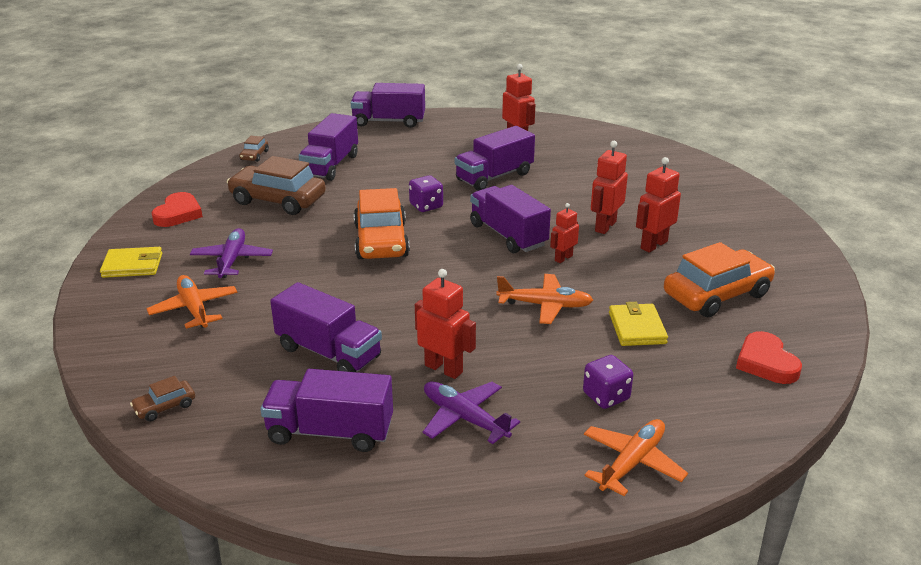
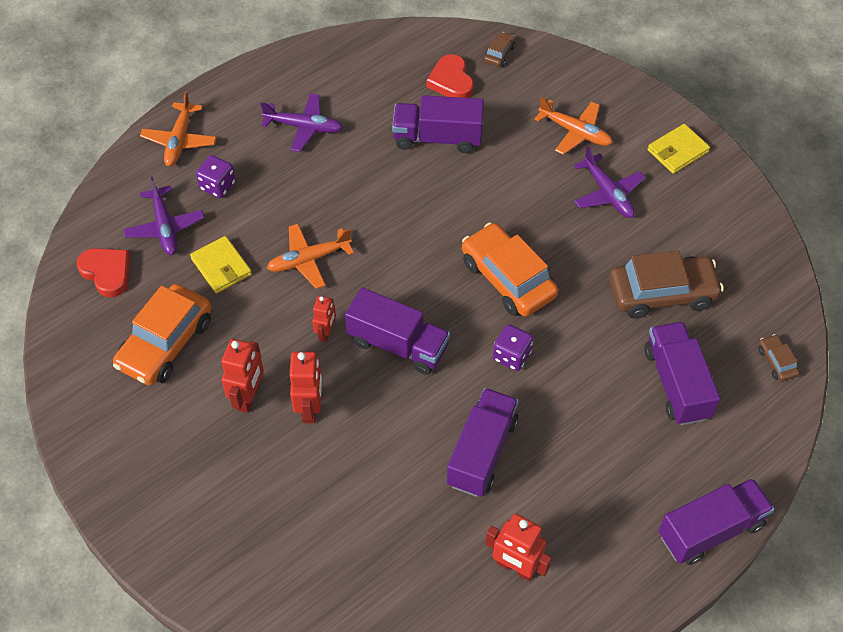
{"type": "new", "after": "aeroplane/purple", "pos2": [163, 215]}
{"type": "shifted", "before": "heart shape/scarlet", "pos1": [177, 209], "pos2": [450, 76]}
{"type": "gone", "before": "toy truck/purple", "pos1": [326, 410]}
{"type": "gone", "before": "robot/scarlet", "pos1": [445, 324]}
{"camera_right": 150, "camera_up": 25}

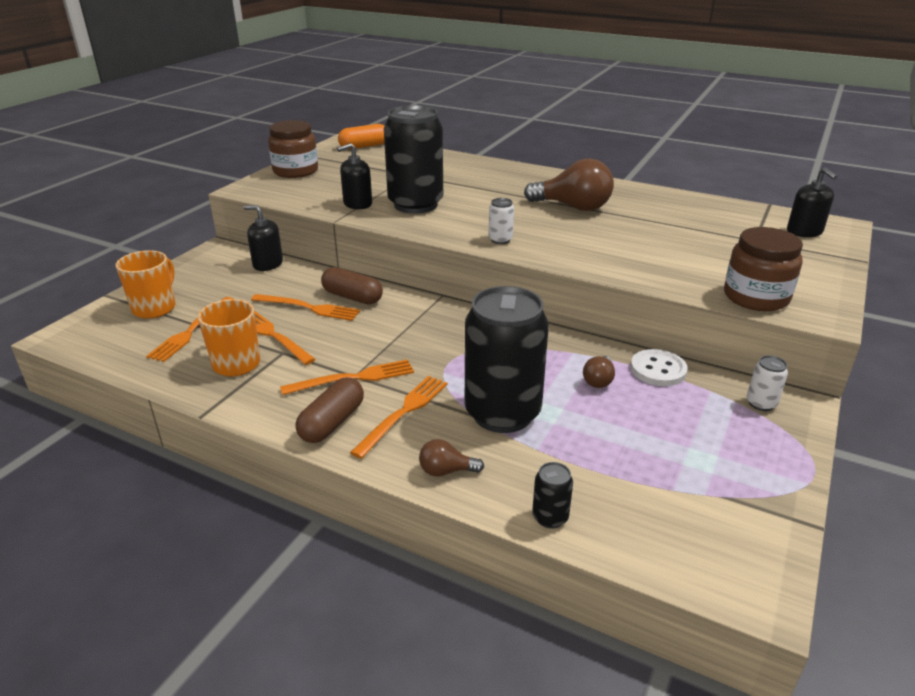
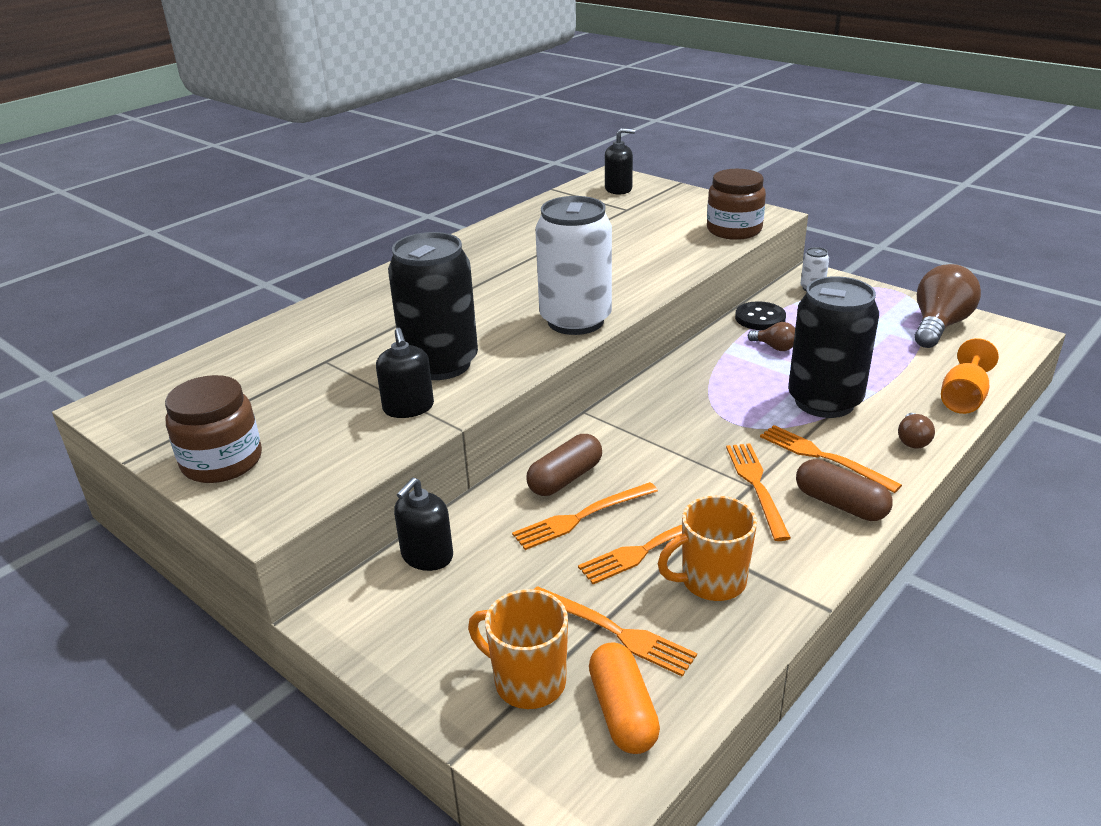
{"type": "rotated", "before": "fork/bright orange", "pos1": [305, 307], "pos2": [585, 516], "turn": -150}
{"type": "scaled", "before": "soda can/snow-white", "pos1": [501, 221], "pos2": [573, 265], "scale": 2.5}
{"type": "shifted", "before": "pill/bright orange", "pos1": [361, 136], "pos2": [624, 698]}
{"type": "repainted", "before": "sewing button/snow-white", "after": "sewing button/jet-black", "pos1": [659, 367], "pos2": [760, 315]}
{"type": "shifted", "before": "light bulb/dark brown", "pos1": [569, 184], "pos2": [948, 306]}
{"type": "swapped", "before": "soda can/jet-black", "after": "goblet/bright orange", "pos1": [552, 495], "pos2": [970, 376]}
{"camera_right": -75, "camera_up": 0}

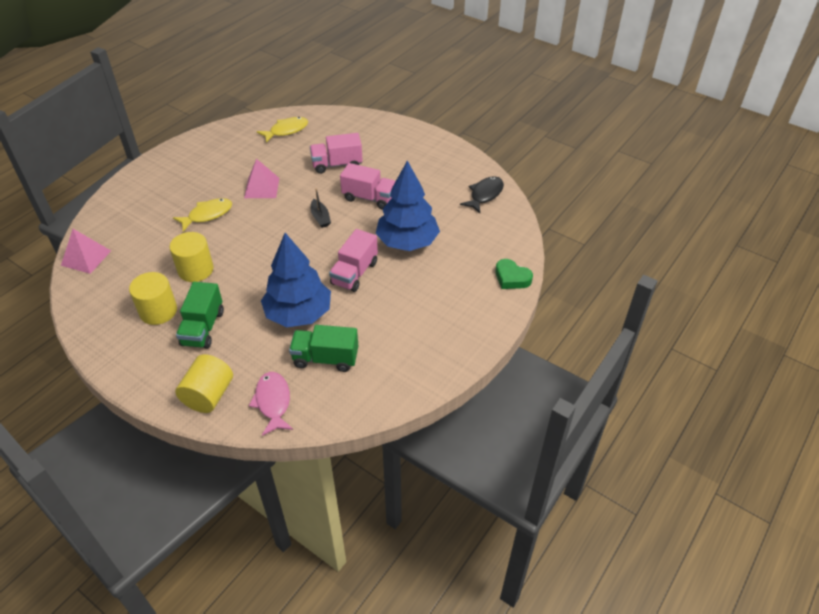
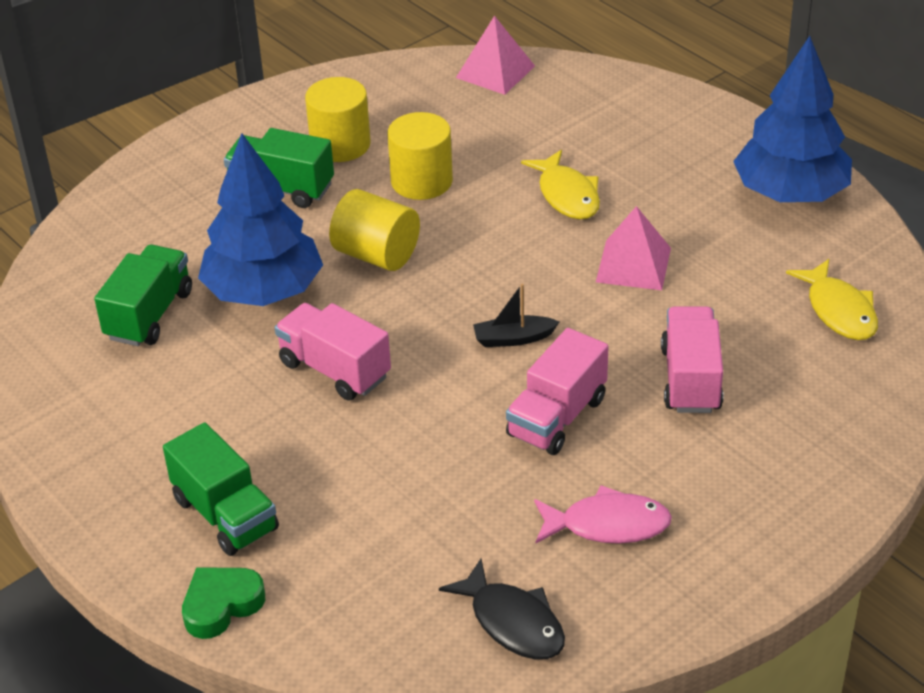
{"type": "new", "after": "toy truck/leaf-green", "pos2": [221, 489]}
{"type": "shifted", "before": "solid cylinder/yellow", "pos1": [204, 383], "pos2": [374, 230]}
{"type": "shifted", "before": "toy fish/pink", "pos1": [271, 404], "pos2": [603, 514]}
{"type": "shifted", "before": "fir tree/royal blue", "pos1": [408, 205], "pos2": [792, 119]}
{"camera_right": 105, "camera_up": -5}

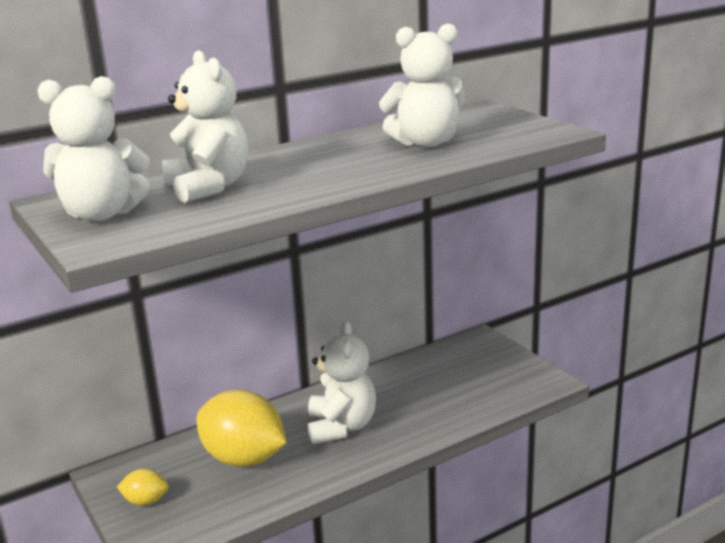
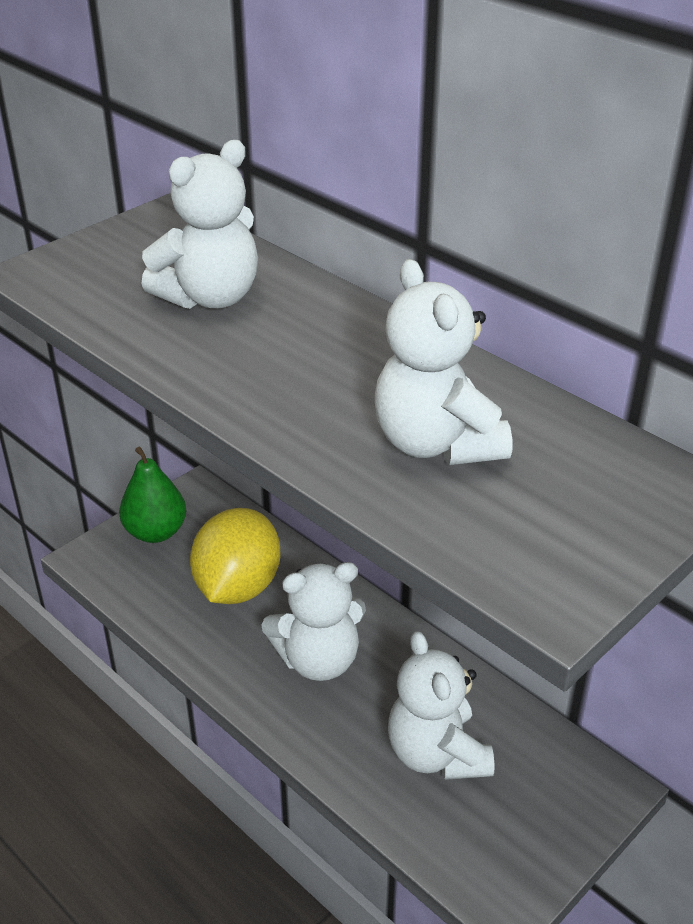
{"type": "swapped", "before": "lemon/yellow", "after": "toy pear/leaf-green", "pos1": [142, 487], "pos2": [152, 495]}
{"type": "shifted", "before": "teddy bear/snow-white", "pos1": [94, 148], "pos2": [441, 705]}
{"camera_right": 75, "camera_up": 15}

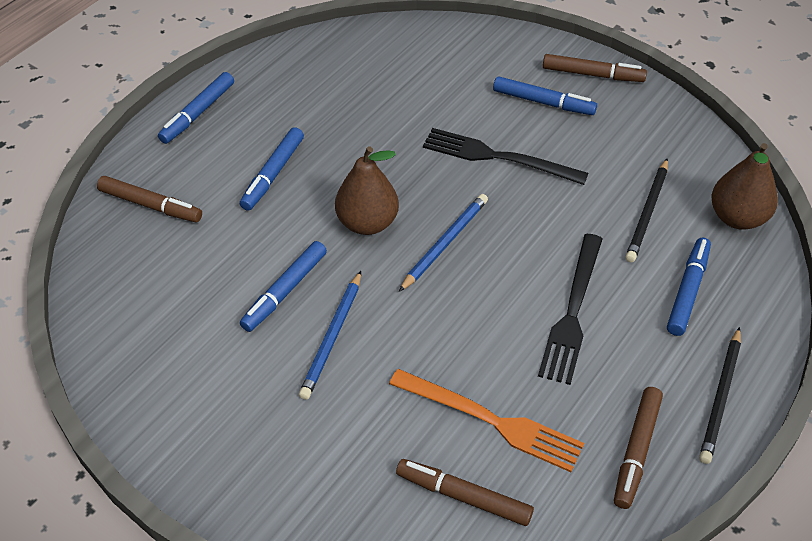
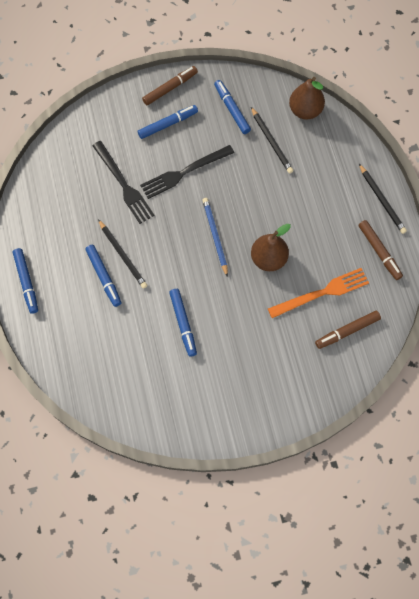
{"type": "shifted", "before": "fork/jet-black", "pos1": [570, 309], "pos2": [123, 182]}
{"type": "new", "after": "pencil/jet-black", "pos2": [122, 254]}
{"type": "shifted", "before": "marker/royal blue", "pos1": [689, 287], "pos2": [232, 107]}
{"type": "shifted", "before": "toy pear/dark brown", "pos1": [367, 190], "pos2": [271, 247]}
{"type": "gone", "before": "marker/dark brown", "pos1": [149, 199]}
{"type": "gone", "before": "pencil/royal blue", "pos1": [330, 335]}
{"camera_right": -50, "camera_up": 20}

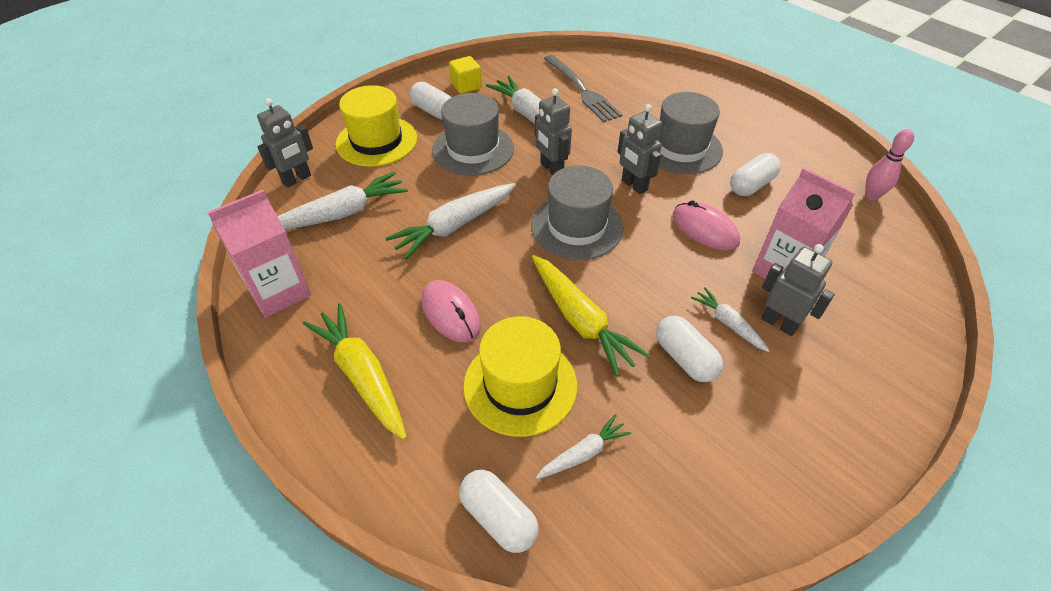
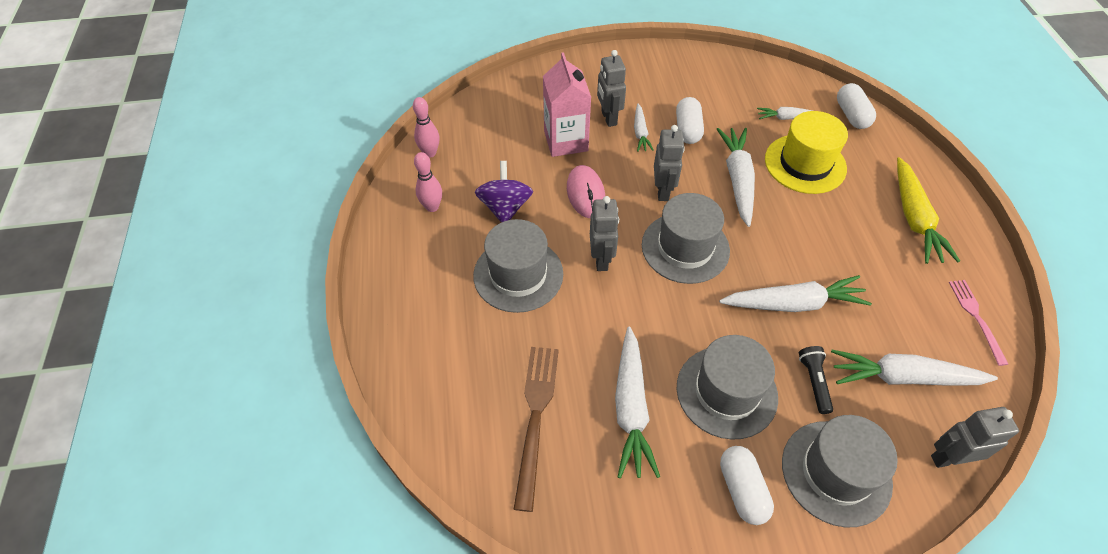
{"type": "new", "after": "tenpin/pink", "pos2": [428, 182]}
{"type": "swapped", "before": "pill/snow-white", "after": "spinning top/purple", "pos1": [755, 174], "pos2": [504, 192]}
{"type": "repainted", "before": "fork/gray", "after": "fork/dark brown", "pos1": [583, 88], "pos2": [536, 429]}
{"type": "shifted", "before": "robot/gray", "pos1": [553, 131], "pos2": [669, 163]}
{"type": "repainted", "before": "carrot/yellow", "after": "carrot/snow-white", "pos1": [591, 316], "pos2": [736, 177]}
{"type": "repainted", "before": "top hat/yellow", "after": "top hat/gray", "pos1": [376, 126], "pos2": [840, 471]}
{"type": "new", "after": "torch/jet-black", "pos2": [816, 380]}
{"type": "swapped", "before": "milk carton/pink", "after": "fork/pink", "pos1": [259, 254], "pos2": [978, 323]}
{"type": "gone", "before": "PC mouse/pink", "pos1": [451, 311]}
{"type": "gone", "before": "block/yellow", "pos1": [465, 75]}
{"camera_right": -145, "camera_up": 5}

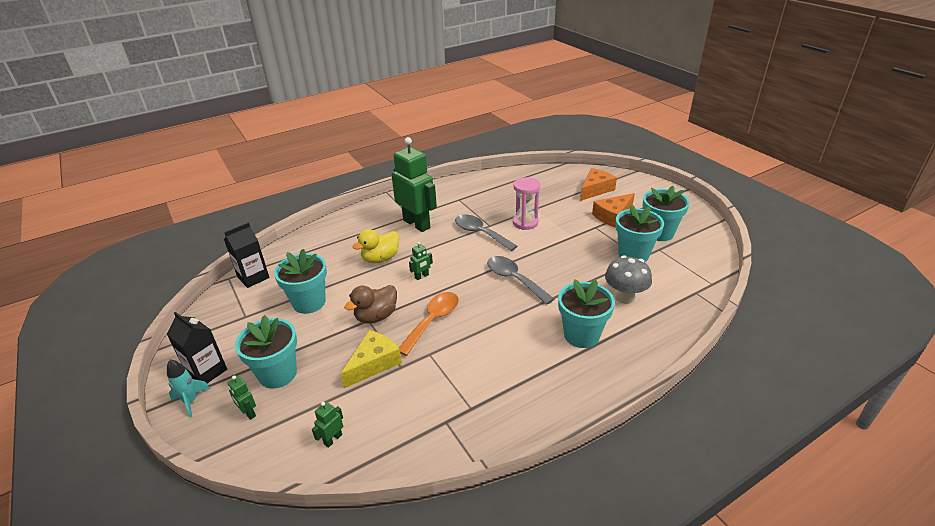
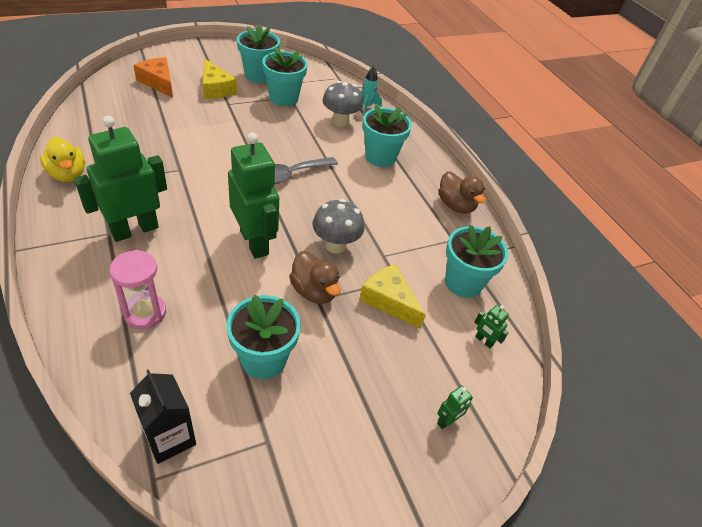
{"type": "shifted", "before": "rubber duck/yellow", "pos1": [376, 246], "pos2": [62, 159]}
{"type": "shifted", "before": "hourglass/pink", "pos1": [526, 203], "pos2": [137, 289]}
{"type": "repainted", "before": "cheese wedge/bright orange", "after": "cheese wedge/yellow", "pos1": [613, 210], "pos2": [219, 79]}
{"type": "scaled", "before": "robot/leaf-green", "pos1": [421, 261], "pos2": [253, 196], "scale": 2.49}
{"type": "swapped", "before": "spoon/bright orange", "after": "fungus/gray", "pos1": [429, 324], "pos2": [338, 226]}
{"type": "shifted", "before": "rocket/aqua", "pos1": [188, 389], "pos2": [371, 90]}
{"type": "new", "after": "rubber duck/dark brown", "pos2": [462, 192]}
{"type": "shifted", "before": "plant pot/aqua", "pos1": [266, 352], "pos2": [476, 261]}
{"type": "gone", "before": "milk carton/jet-black", "pos1": [197, 347]}
{"type": "gone", "before": "spoon/gray", "pos1": [486, 232]}
{"camera_right": -90, "camera_up": 10}

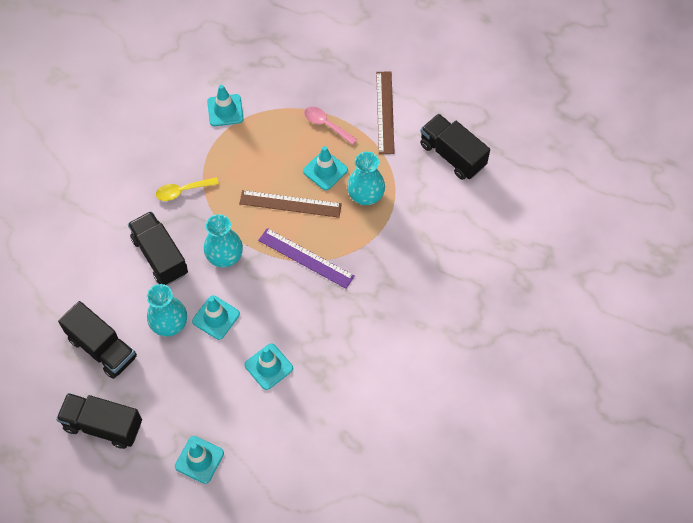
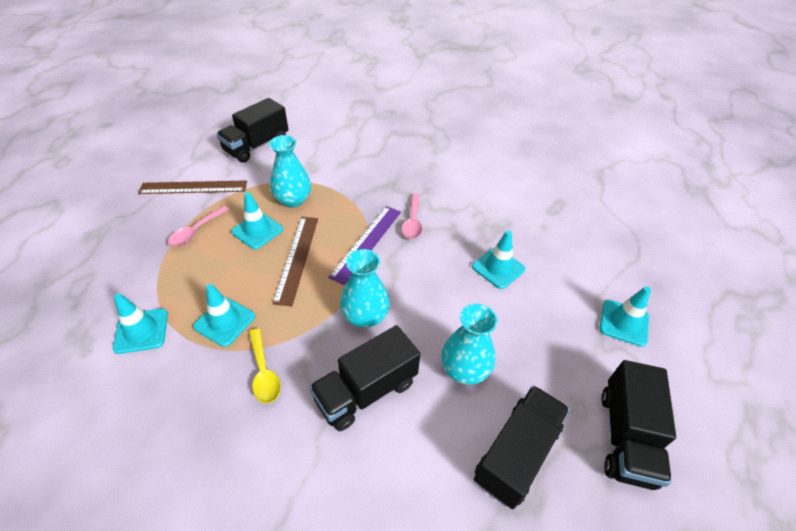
{"type": "shifted", "before": "traffic cone/aqua", "pos1": [216, 318], "pos2": [224, 315]}
{"type": "new", "after": "spoon/pink", "pos2": [412, 216]}
{"camera_right": -95, "camera_up": -15}

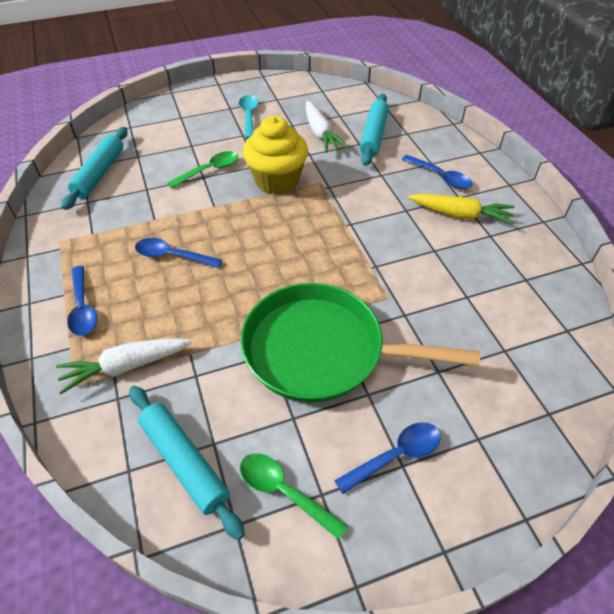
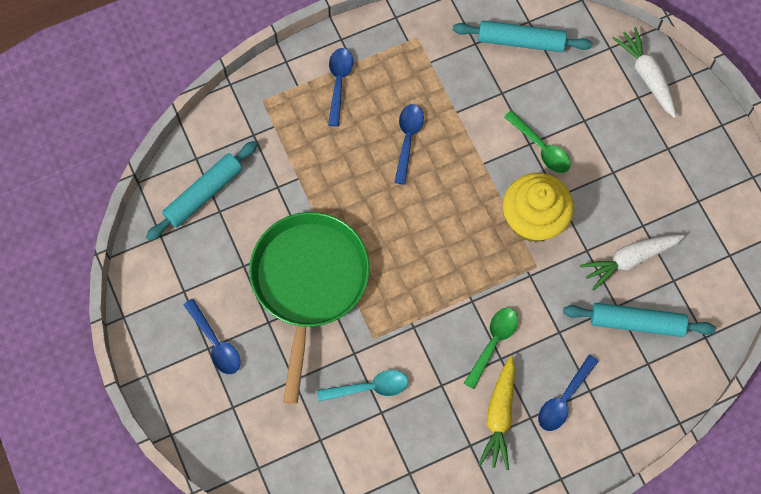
{"type": "shifted", "before": "spoon/aqua", "pos1": [248, 117], "pos2": [362, 386]}
{"type": "rotated", "before": "spoon/royal blue", "pos1": [82, 301], "pos2": [340, 87], "turn": 120}
{"type": "shifted", "before": "spoon/leaf-green", "pos1": [294, 496], "pos2": [491, 348]}
{"type": "shifted", "before": "carrot/snow-white", "pos1": [124, 366], "pos2": [644, 72]}
{"camera_right": 85, "camera_up": 20}

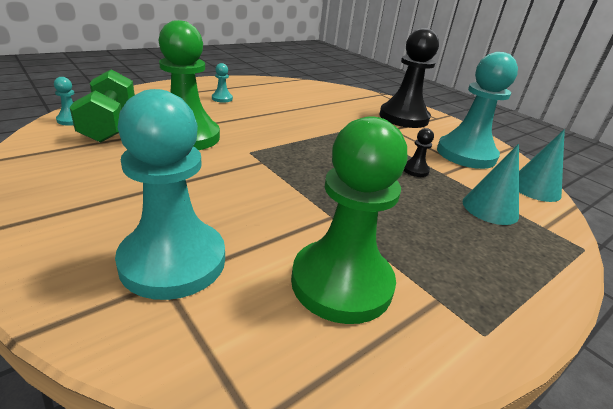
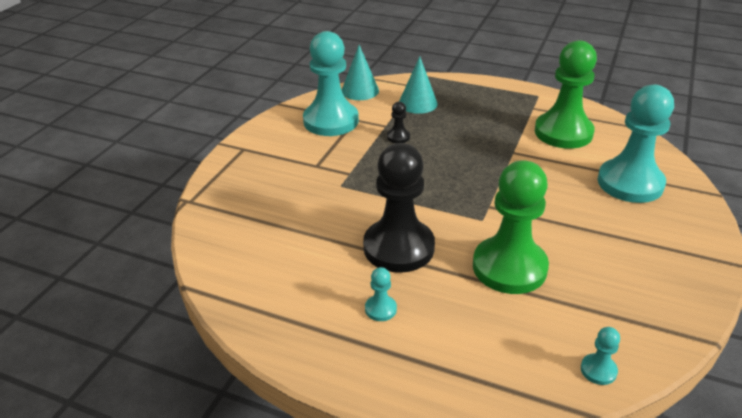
{"type": "shifted", "before": "chess pawn/jet-black", "pos1": [409, 78], "pos2": [399, 208]}
{"type": "gone", "before": "free weight/leaf-green", "pos1": [102, 106]}
{"camera_right": -115, "camera_up": 5}

